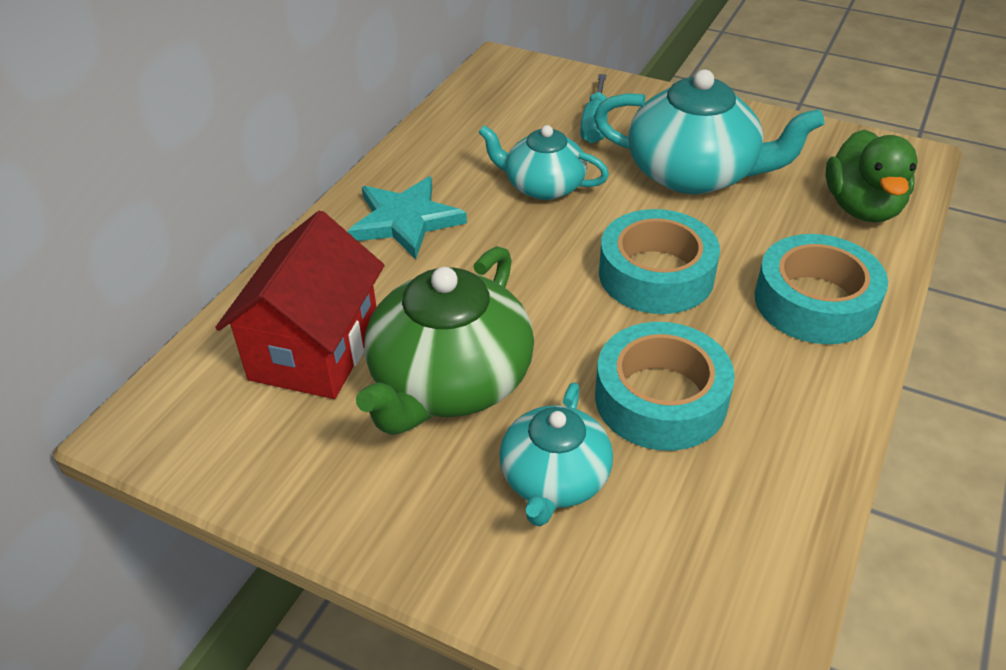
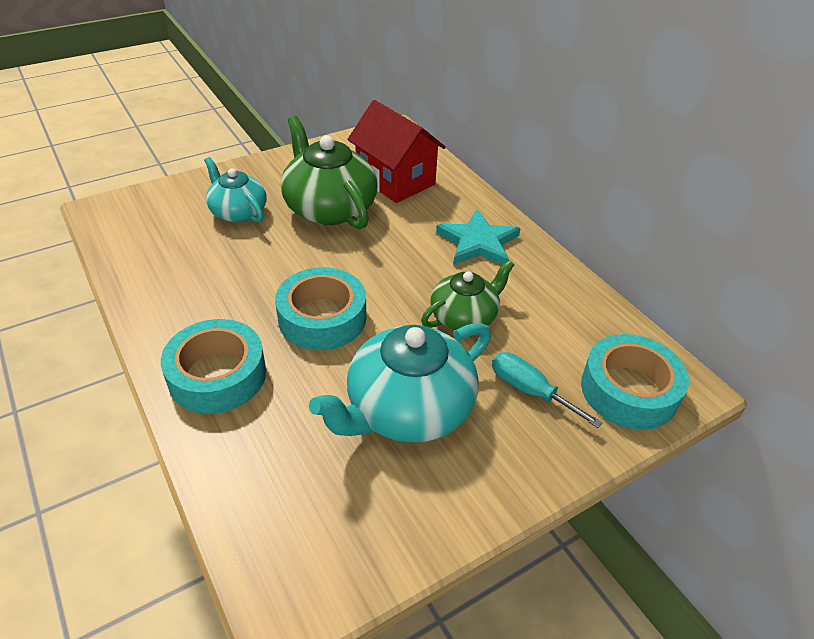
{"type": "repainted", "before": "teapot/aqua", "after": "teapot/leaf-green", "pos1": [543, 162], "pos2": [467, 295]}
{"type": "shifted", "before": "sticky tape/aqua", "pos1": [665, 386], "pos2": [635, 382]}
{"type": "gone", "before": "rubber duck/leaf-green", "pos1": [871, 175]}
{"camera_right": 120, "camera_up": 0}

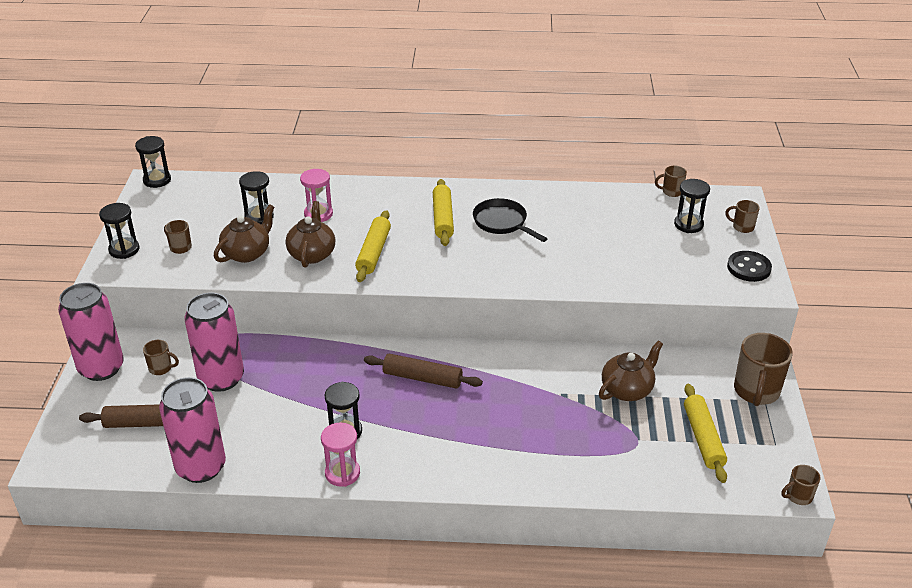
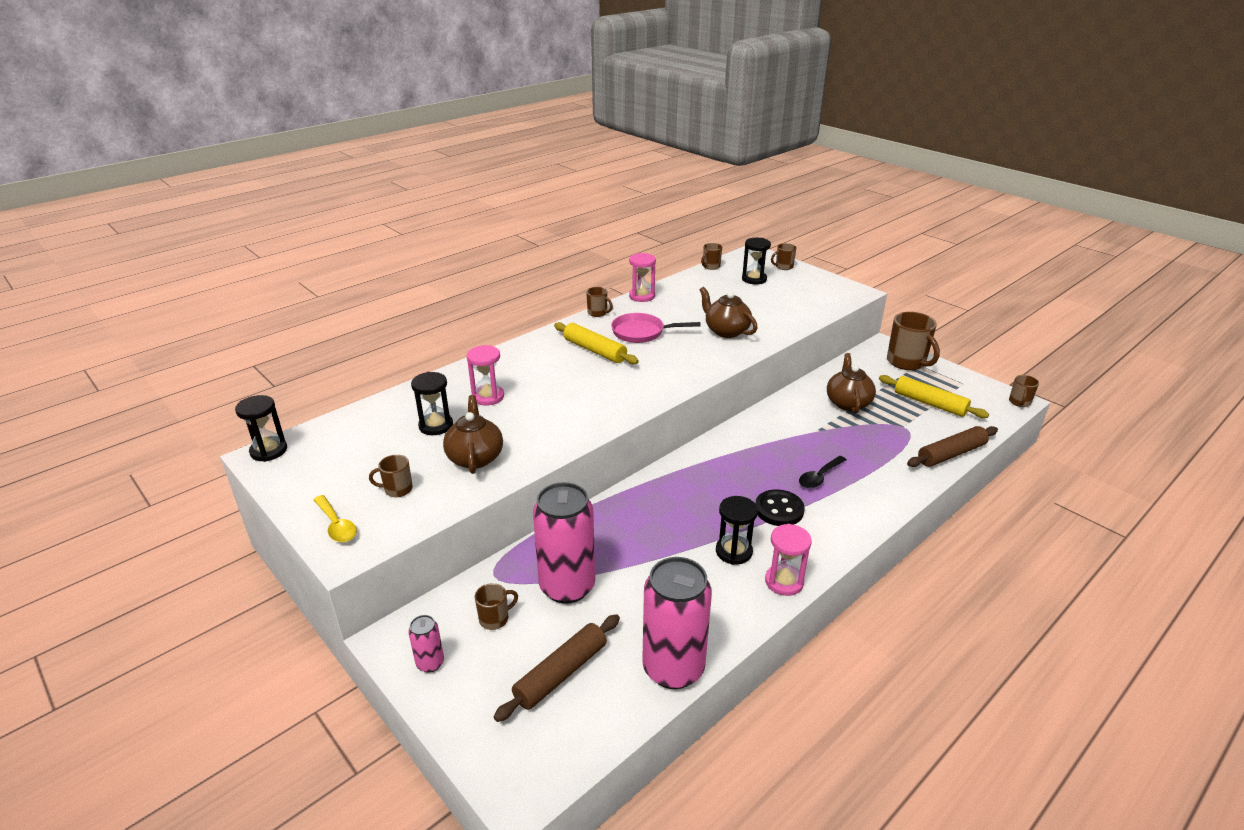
{"type": "swapped", "before": "hourglass/jet-black", "after": "spoon/yellow", "pos1": [119, 231], "pos2": [335, 518]}
{"type": "scaled", "before": "soda can/pink", "pos1": [91, 332], "pos2": [426, 644], "scale": 0.45}
{"type": "new", "after": "mug/dark brown", "pos2": [599, 302]}
{"type": "repainted", "before": "pan/jet-black", "after": "pan/pink", "pos1": [510, 220], "pos2": [655, 328]}
{"type": "new", "after": "hourglass/pink", "pos2": [642, 277]}
{"type": "shifted", "before": "teapot/dark brown", "pos1": [310, 234], "pos2": [728, 312]}
{"type": "shifted", "before": "sewing button/jet-black", "pos1": [749, 266], "pos2": [780, 507]}
{"type": "new", "after": "spoon/jet-black", "pos2": [823, 472]}
{"type": "shifted", "before": "rolling pin/dark brown", "pos1": [423, 371], "pos2": [952, 446]}
{"type": "gone", "before": "rolling pin/yellow", "pos1": [373, 246]}
{"camera_right": -45, "camera_up": -5}

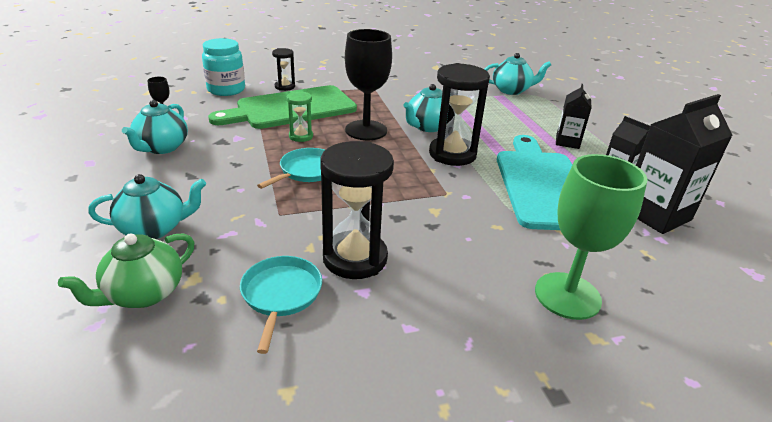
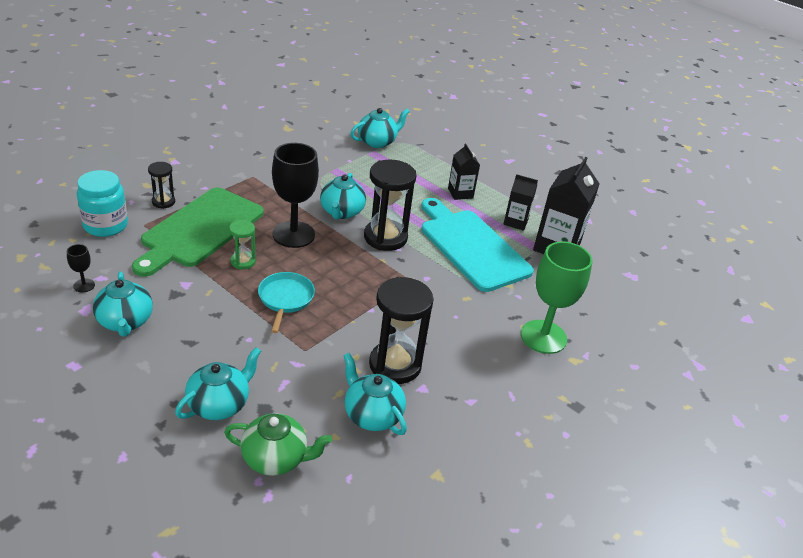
{"type": "rotated", "before": "teapot/leaf-green", "pos1": [126, 270], "pos2": [278, 444], "turn": -90}
{"type": "swapped", "before": "pan/aqua", "after": "teapot/aqua", "pos1": [281, 305], "pos2": [375, 394]}
{"camera_right": -35, "camera_up": 5}

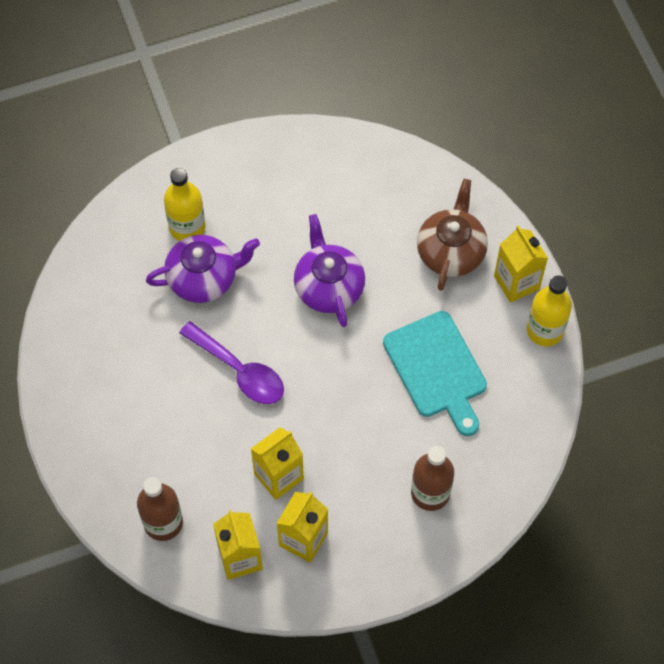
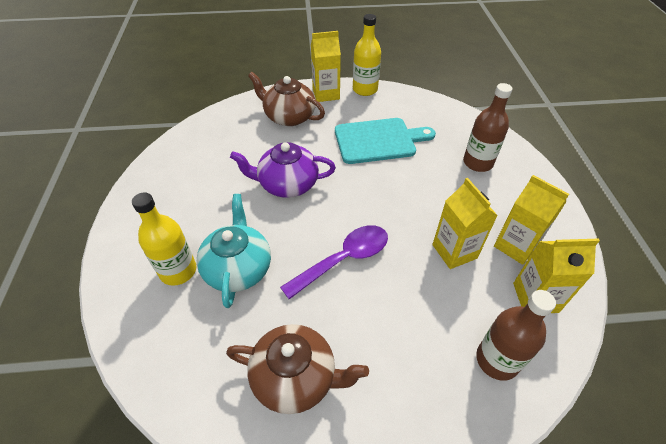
{"type": "repainted", "before": "teapot/purple", "after": "teapot/aqua", "pos1": [203, 269], "pos2": [233, 251]}
{"type": "new", "after": "teapot/dark brown", "pos2": [297, 369]}
{"camera_right": -75, "camera_up": -15}

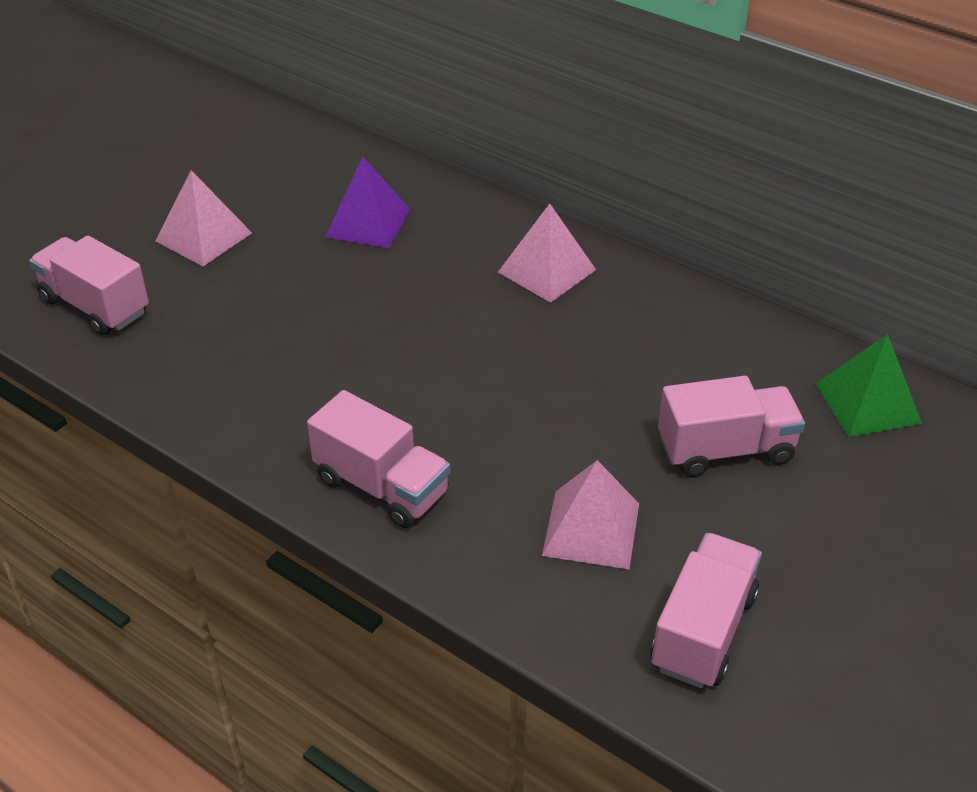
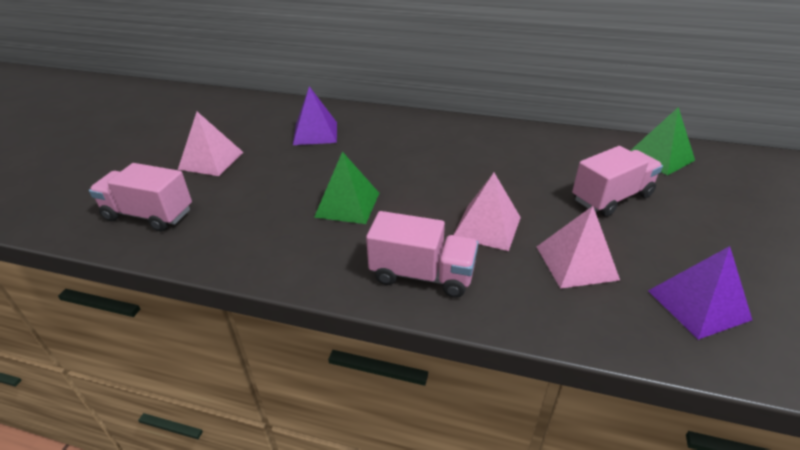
{"type": "new", "after": "pyramid/leaf-green", "pos2": [346, 188]}
{"type": "shifted", "before": "pyramid/pink", "pos1": [547, 253], "pos2": [487, 212]}
{"type": "swapped", "before": "toy truck/pink", "after": "pyramid/purple", "pos1": [706, 610], "pos2": [700, 293]}
{"camera_right": -20, "camera_up": -5}

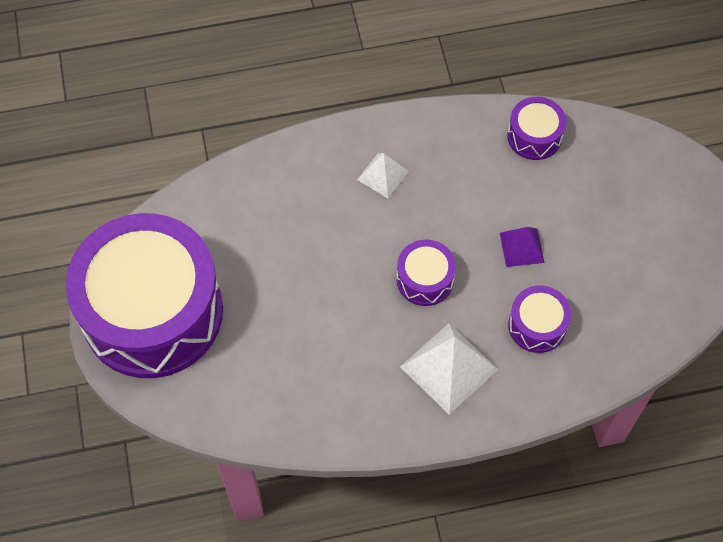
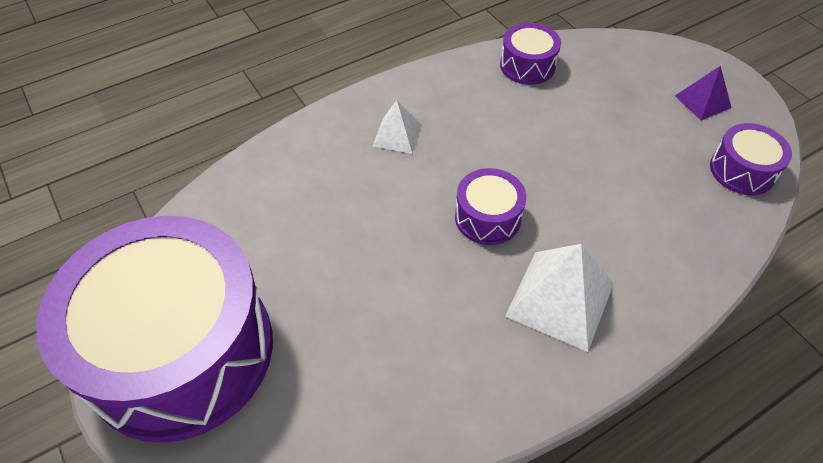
{"type": "shifted", "before": "pyramid/purple", "pos1": [522, 247], "pos2": [703, 93]}
{"type": "shifted", "before": "drum/purple", "pos1": [540, 319], "pos2": [751, 159]}
{"camera_right": -20, "camera_up": -10}

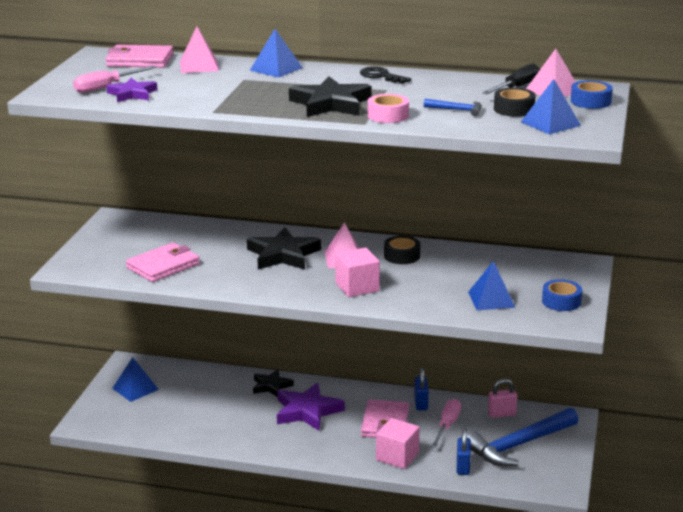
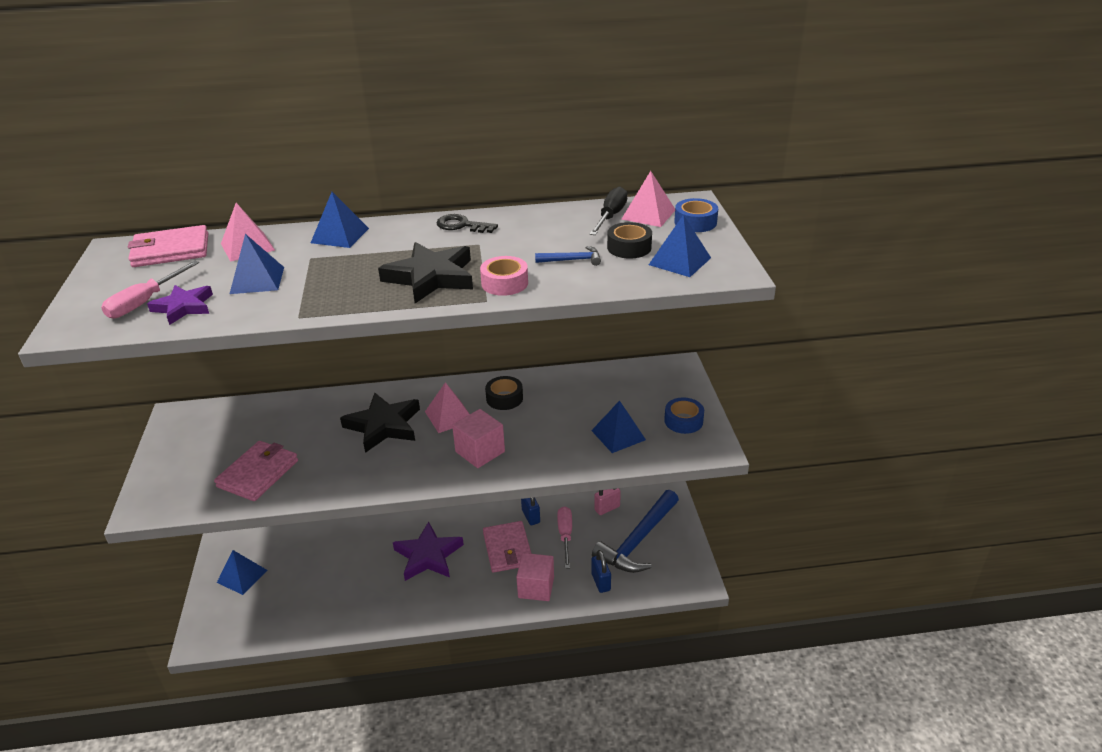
{"type": "new", "after": "pyramid/royal blue", "pos2": [257, 264]}
{"type": "gone", "before": "star/jet-black", "pos1": [273, 383]}
{"camera_right": -20, "camera_up": 10}

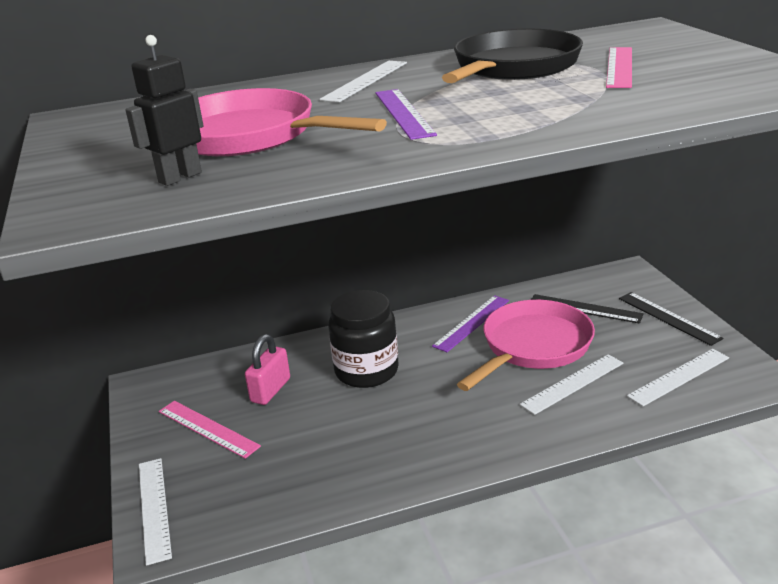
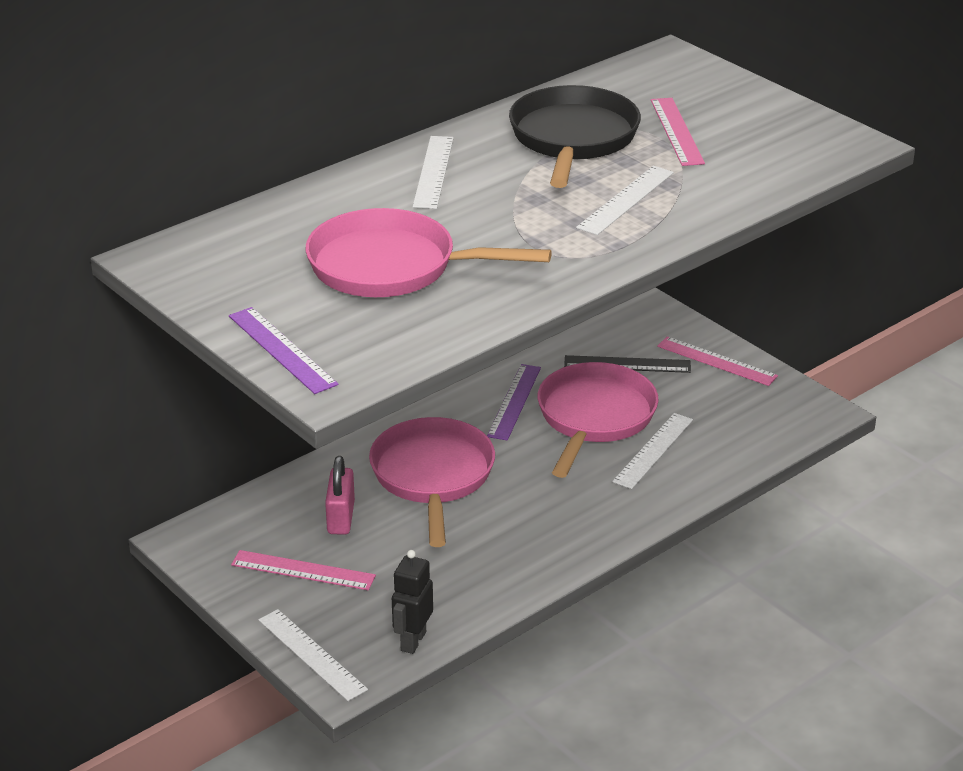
{"type": "shifted", "before": "ruler/purple", "pos1": [406, 114], "pos2": [283, 350]}
{"type": "swapped", "before": "preserve jar/jet-black", "after": "pan/pink", "pos1": [364, 339], "pos2": [432, 482]}
{"type": "shifted", "before": "robot/jet-black", "pos1": [164, 110], "pos2": [412, 602]}
{"type": "shifted", "before": "ruler/snow-white", "pos1": [678, 377], "pos2": [625, 200]}
{"type": "repainted", "before": "ruler/jet-black", "after": "ruler/pink", "pos1": [671, 319], "pos2": [717, 361]}
{"camera_right": -25, "camera_up": 5}

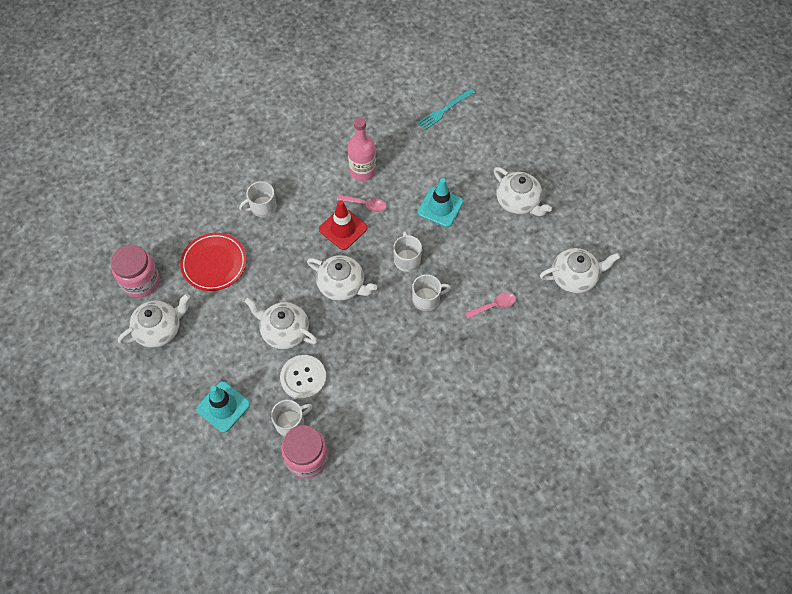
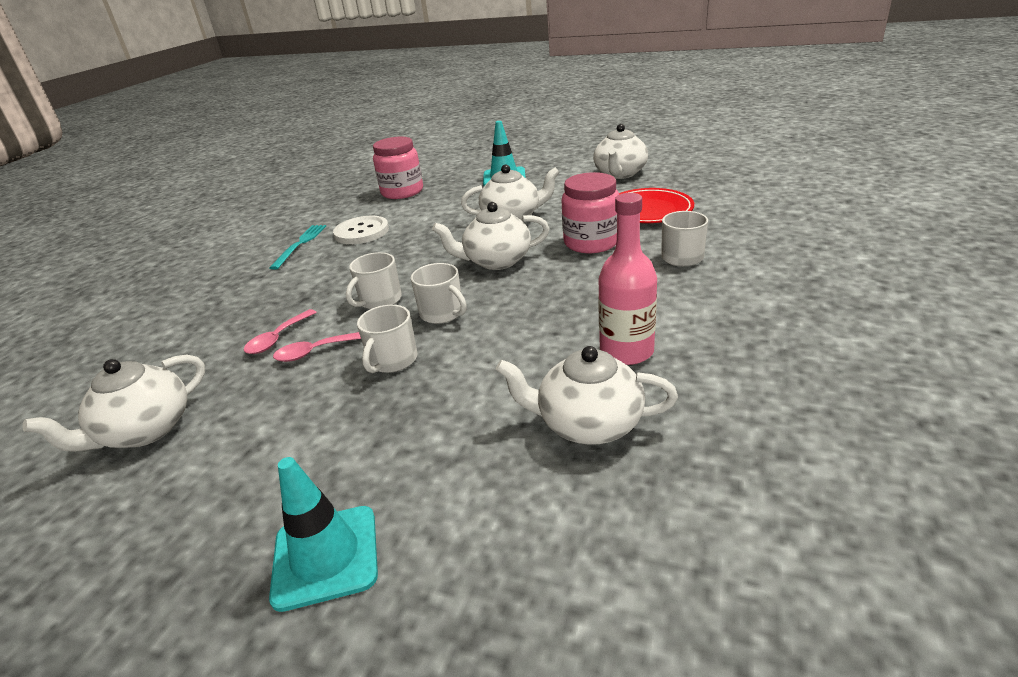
{"type": "shifted", "before": "fork/aqua", "pos1": [446, 109], "pos2": [297, 247]}
{"type": "shifted", "before": "traffic cone/aqua", "pos1": [440, 202], "pos2": [323, 534]}
{"type": "shifted", "before": "spoon/pink", "pos1": [362, 203], "pos2": [317, 347]}
{"type": "shifted", "before": "sewing button/snow-white", "pos1": [303, 377], "pos2": [361, 230]}
{"type": "shifted", "before": "mug/snow-white", "pos1": [291, 418], "pos2": [387, 339]}
{"type": "shifted", "before": "teapot/snow-white", "pos1": [523, 191], "pos2": [587, 395]}
{"type": "shifted", "before": "preserve jar/pink", "pos1": [135, 271], "pos2": [590, 212]}
{"type": "gone", "before": "traffic cone/scarlet", "pos1": [343, 225]}
{"camera_right": 145, "camera_up": -30}

